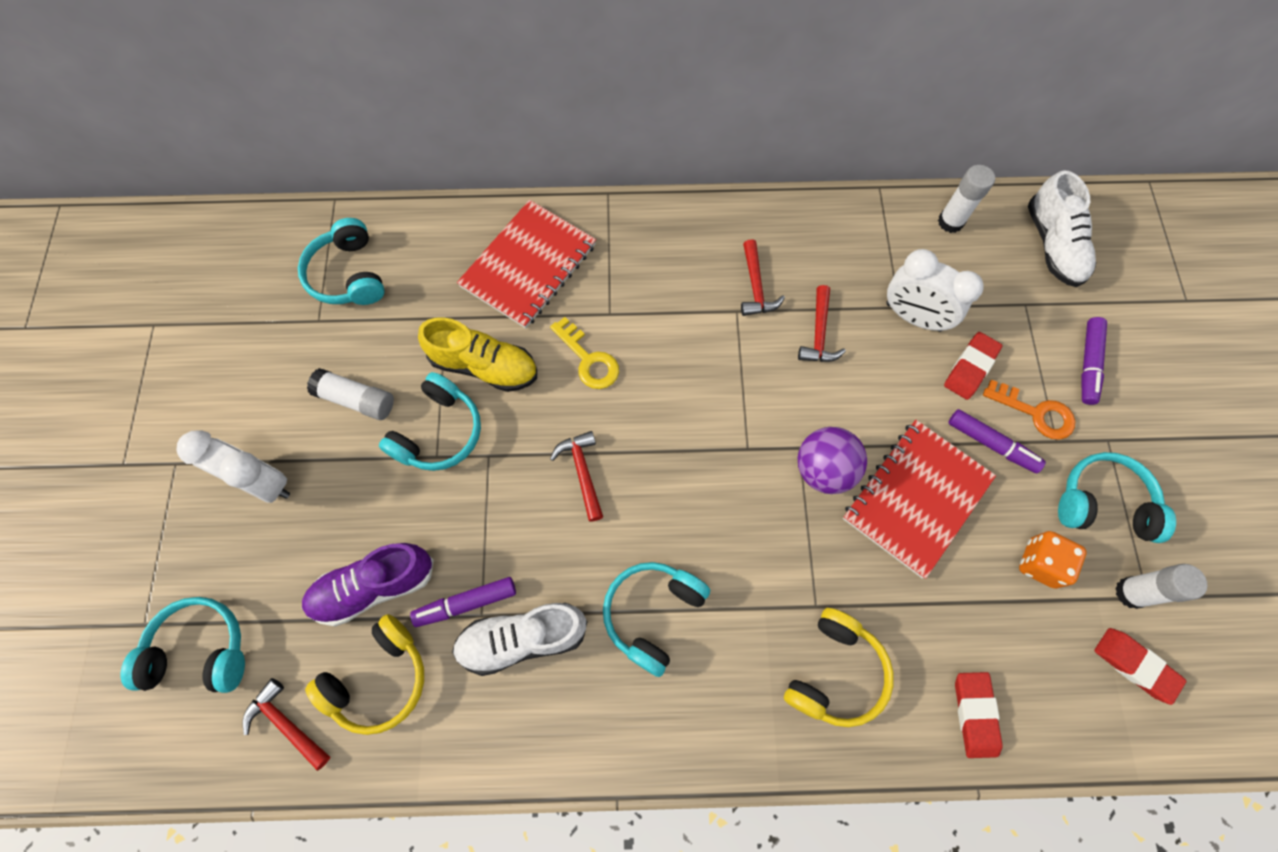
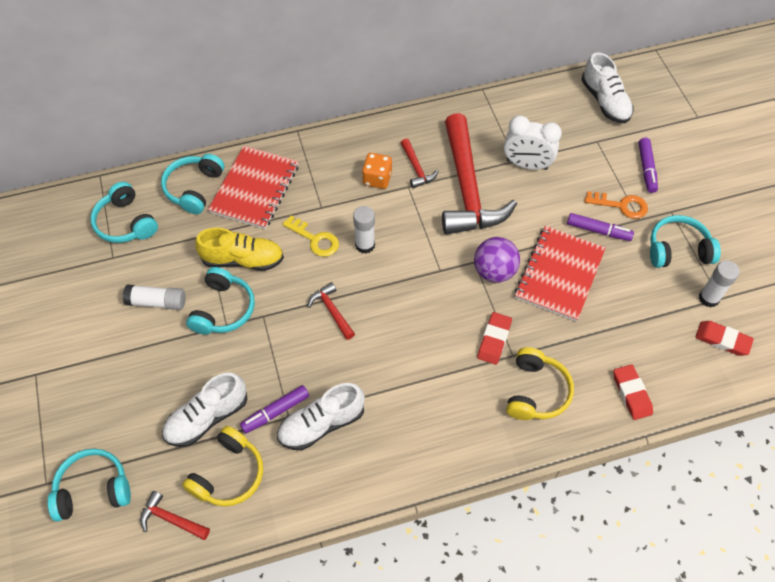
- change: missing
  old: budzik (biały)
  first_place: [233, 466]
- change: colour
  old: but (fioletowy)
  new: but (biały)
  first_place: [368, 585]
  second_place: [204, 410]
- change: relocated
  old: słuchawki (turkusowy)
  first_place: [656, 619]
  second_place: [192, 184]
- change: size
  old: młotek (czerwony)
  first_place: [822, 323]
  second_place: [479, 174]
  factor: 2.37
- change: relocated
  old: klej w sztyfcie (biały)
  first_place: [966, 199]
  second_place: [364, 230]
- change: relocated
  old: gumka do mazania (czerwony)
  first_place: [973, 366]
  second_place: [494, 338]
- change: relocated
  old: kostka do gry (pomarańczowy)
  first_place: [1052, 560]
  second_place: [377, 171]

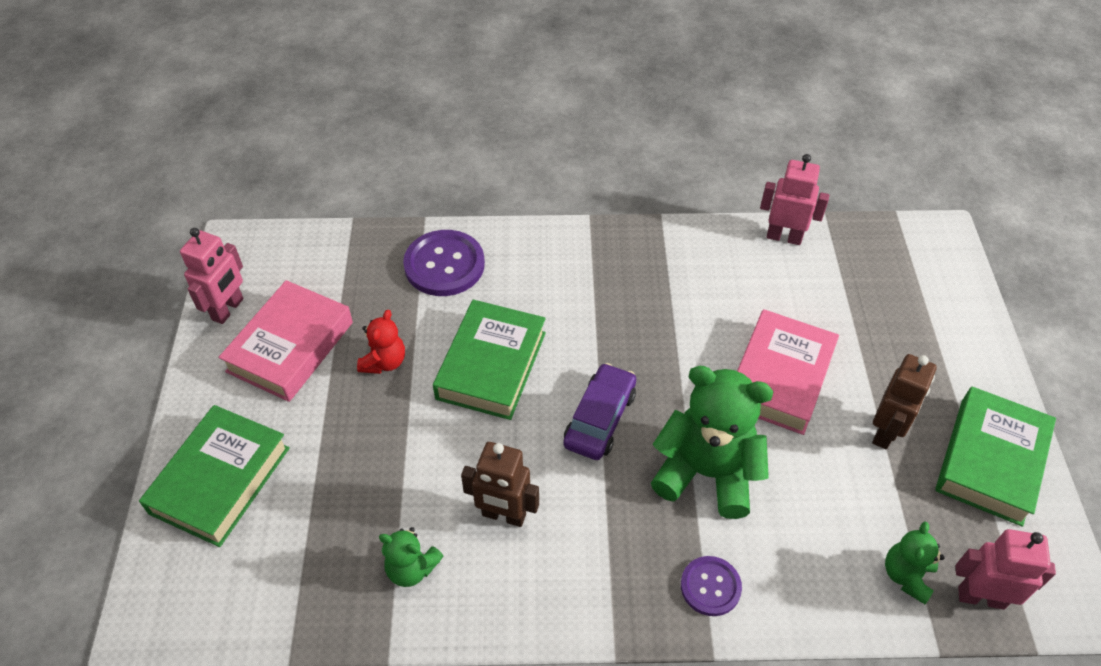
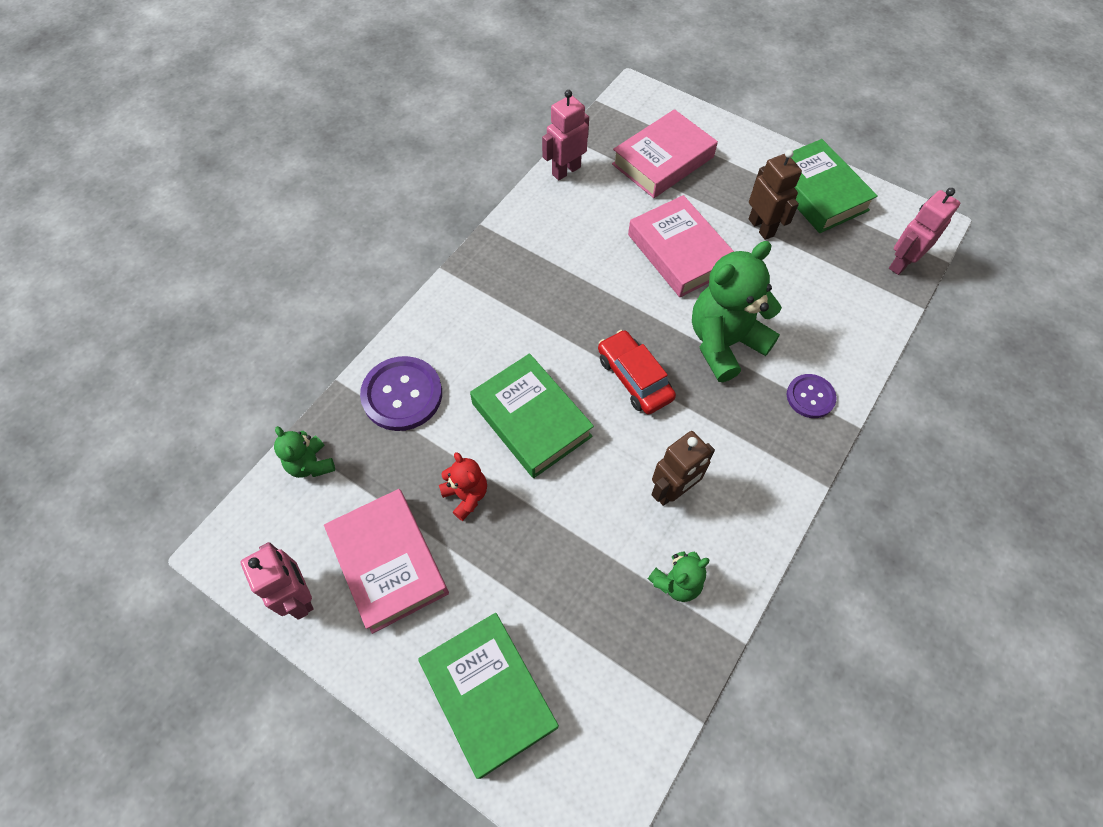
- change: colour
  old: samochód (fioletowy)
  new: samochód (czerwony)
  first_place: [599, 411]
  second_place: [637, 372]
- change: relocated
  old: miś (zielony)
  first_place: [915, 563]
  second_place: [304, 452]
- change: appeared
  new: książka (różowy)
  second_place: [665, 153]

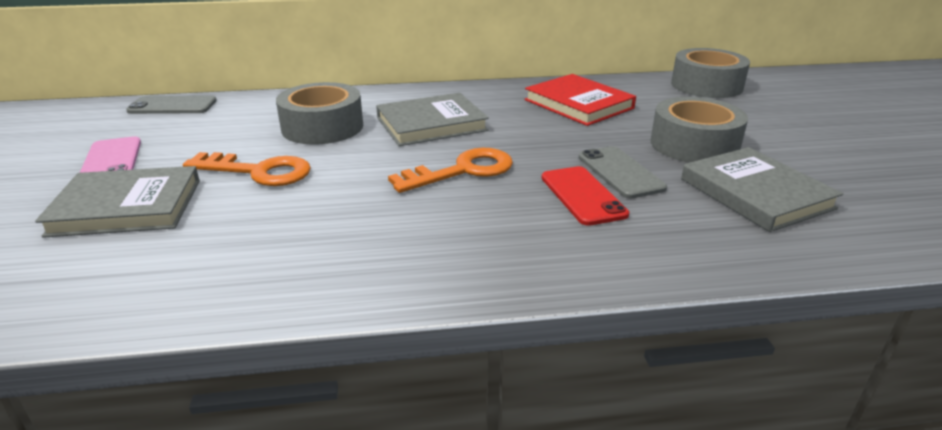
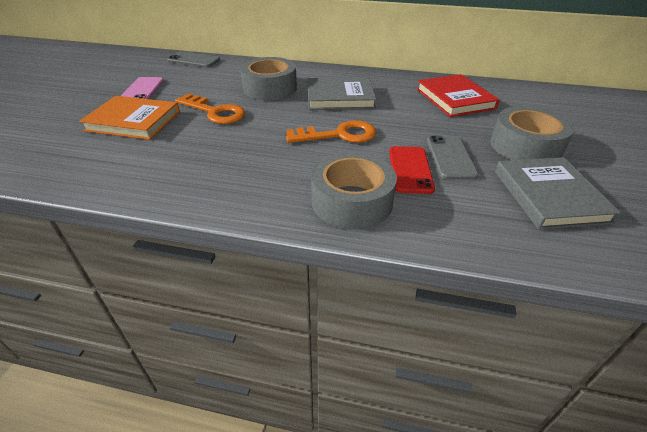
- change: colour
  old: książka (szary)
  new: książka (pomarańczowy)
  first_place: [117, 202]
  second_place: [129, 118]
- change: relocated
  old: taśma klejąca (szary)
  first_place: [710, 73]
  second_place: [354, 191]

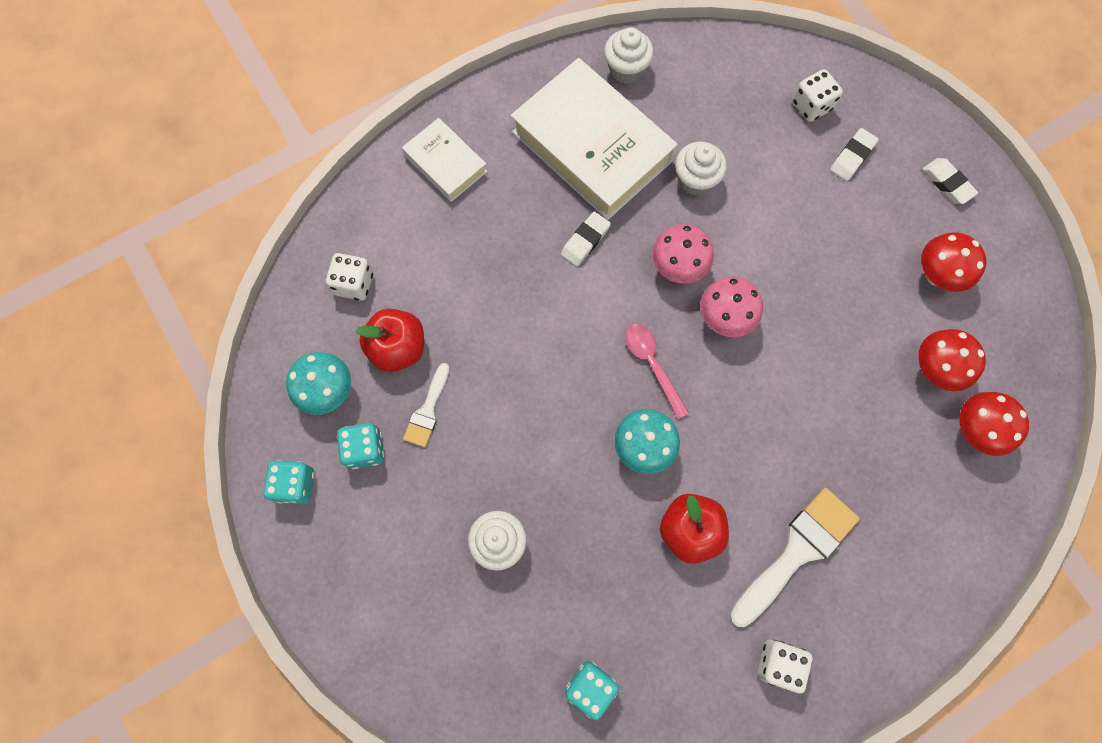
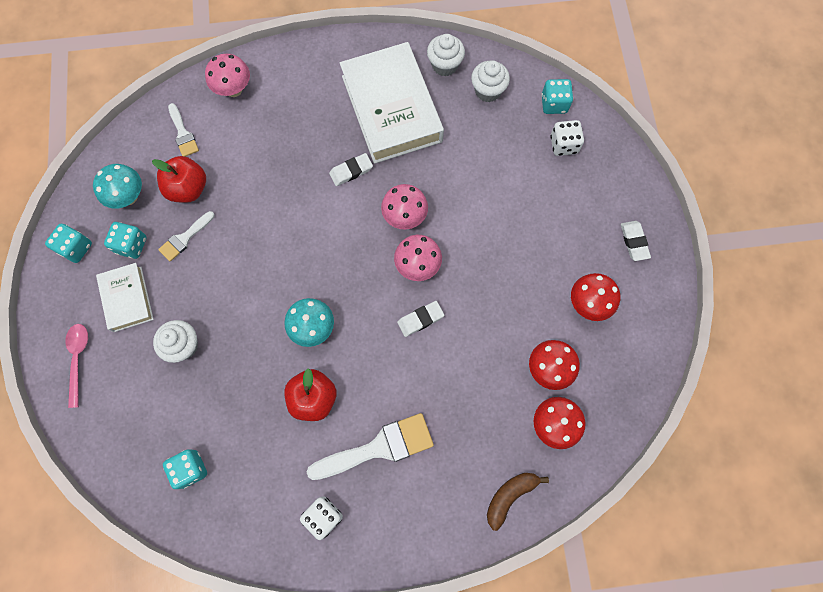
- change: exchanged
  old: kostka do gry (biały)
  new: pędzel (biały)
  first_place: [349, 277]
  second_place: [183, 130]
- change: relocated
  old: książka (biały)
  first_place: [445, 160]
  second_place: [125, 297]
- change: relocated
  old: łyżka (różowy)
  first_place: [657, 371]
  second_place: [76, 366]
- change: relocated
  old: muffinka (biały)
  first_place: [701, 168]
  second_place: [490, 81]
- change: relocated
  old: gumka do mazania (biały)
  first_place: [854, 154]
  second_place: [420, 319]
- change: appeared
  new: grzyb (różowy)
  second_place: [227, 75]
- change: appeared
  new: banan (brązowy)
  second_place: [518, 502]
- change: appeared
  new: kostka do gry (turkusowy)
  second_place: [557, 96]

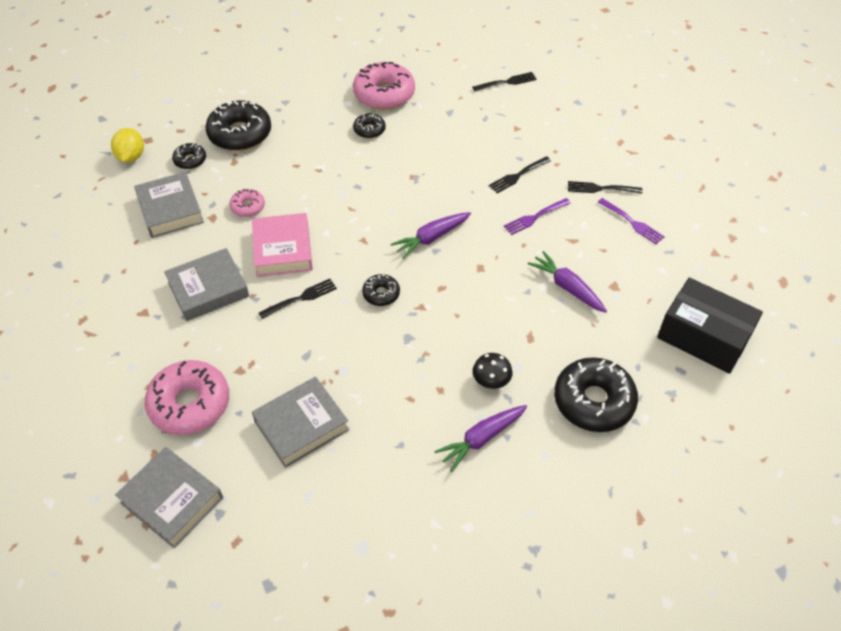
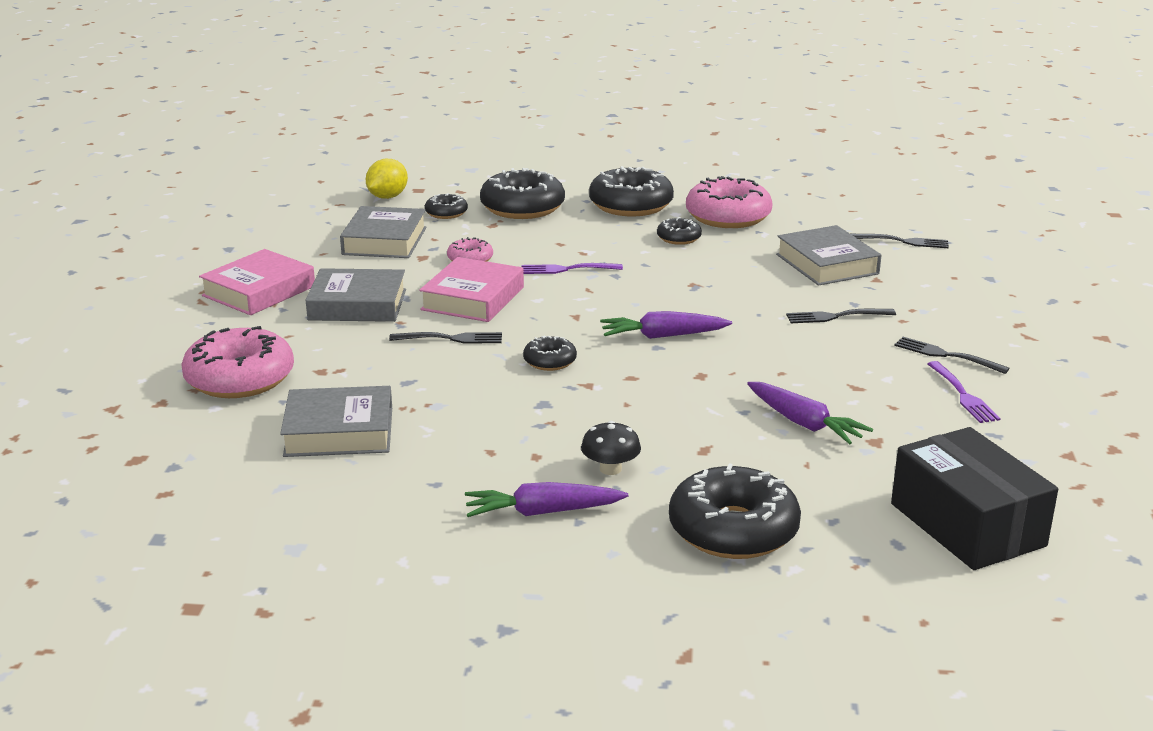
- change: relocated
  old: książka (szary)
  first_place: [169, 497]
  second_place: [829, 255]
- change: relocated
  old: widelec (fioletowy)
  first_place: [537, 216]
  second_place: [572, 268]
- change: spun
  old: marchewka (fioletowy)
  first_place: [567, 282]
  second_place: [810, 413]
  degrees: 150
- change: appeared
  new: książka (różowy)
  second_place: [257, 282]
- change: appeared
  new: donut (czarny)
  second_place: [631, 191]

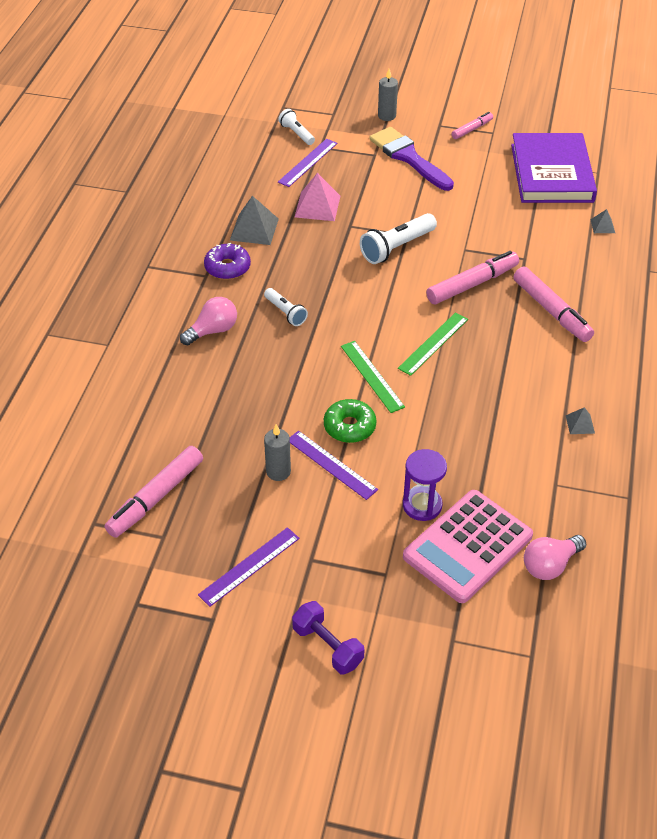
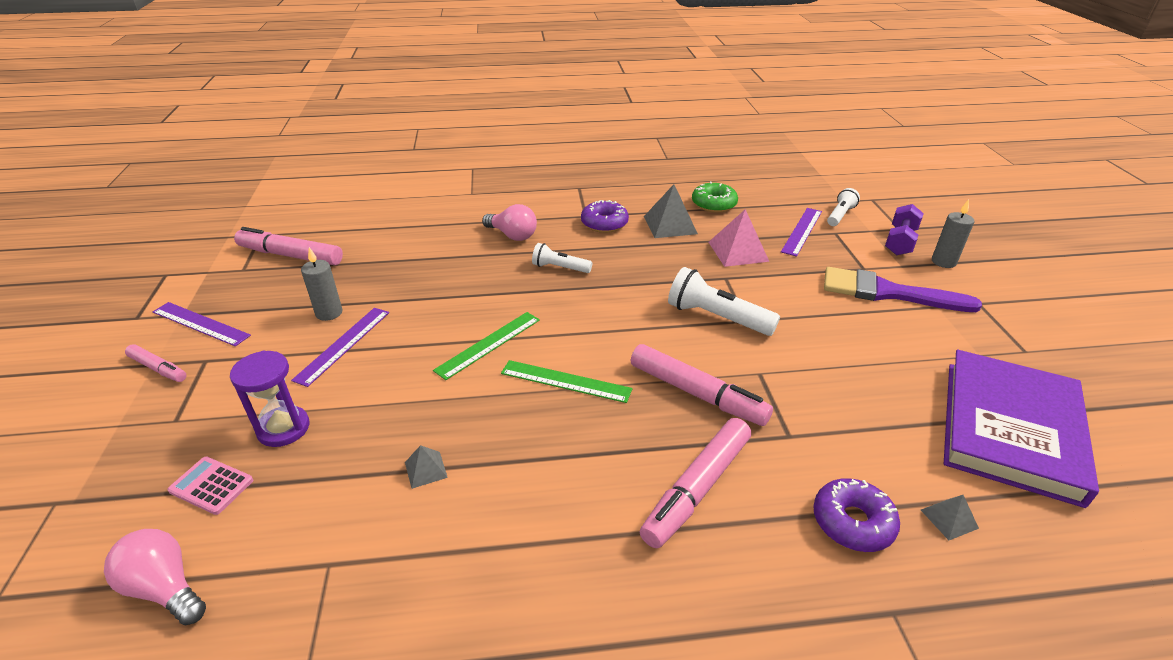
- change: spun
  old: latarka (biały)
  first_place: [286, 307]
  second_place: [562, 258]
  degrees: 75
- change: spun
  old: linijka (fioletowy)
  first_place: [307, 163]
  second_place: [801, 232]
  degrees: -75
- change: relocated
  old: hantel (fioletowy)
  first_place: [328, 637]
  second_place: [904, 229]
- change: relocated
  old: donut (zielony)
  first_place: [350, 421]
  second_place: [715, 197]
- change: spun
  old: pędzel (fioletowy)
  first_place: [411, 159]
  second_place: [903, 289]
  degrees: -105
- change: size
  old: kalkulator (różowy)
  first_place: [468, 546]
  second_place: [210, 486]
  factor: 0.44
- change: relocated
  old: flamaster (różowy)
  first_place: [472, 125]
  second_place: [156, 363]
- change: spun
  old: książka (fioletowy)
  first_place: [554, 168]
  second_place: [1021, 429]
  degrees: -45
- change: relocated
  old: piramida (szary)
  first_place: [580, 420]
  second_place: [426, 467]
- change: appeared
  new: donut (fioletowy)
  second_place: [856, 515]

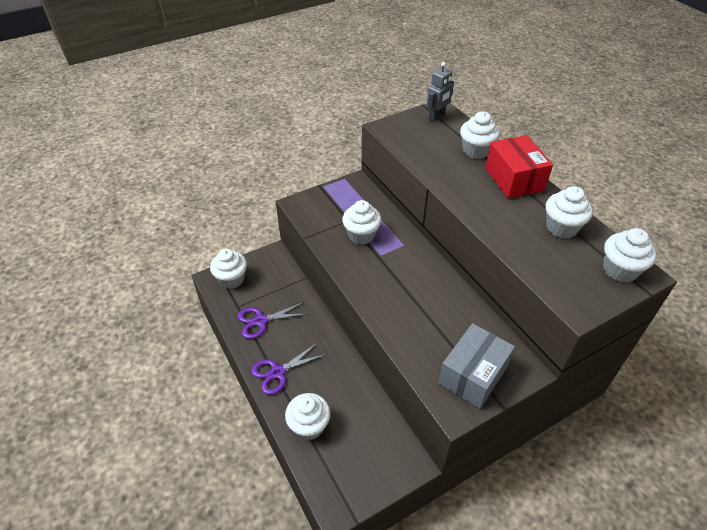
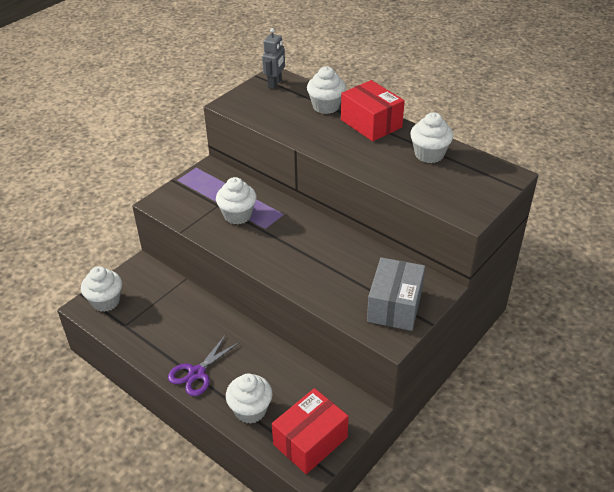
- change: missing
  old: nożyczki (fioletowy)
  first_place: [272, 320]
- change: missing
  old: muffinka (biały)
  first_place: [629, 255]
- change: appeared
  new: pudełko (czerwony)
  second_place: [310, 431]

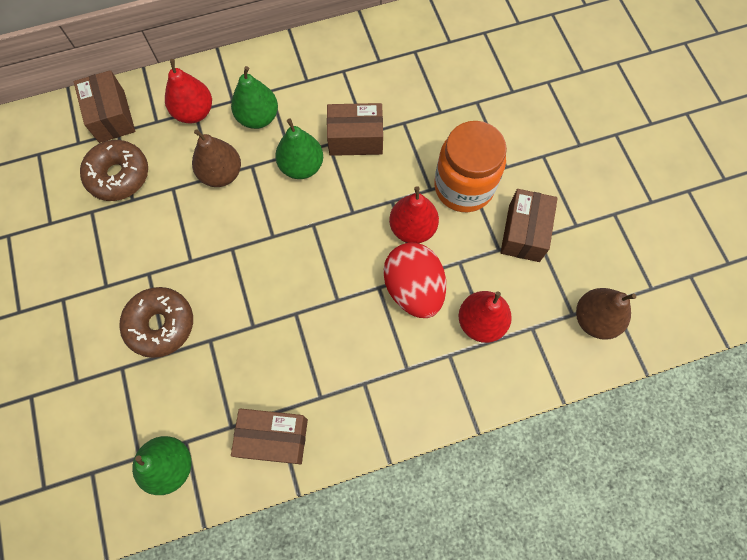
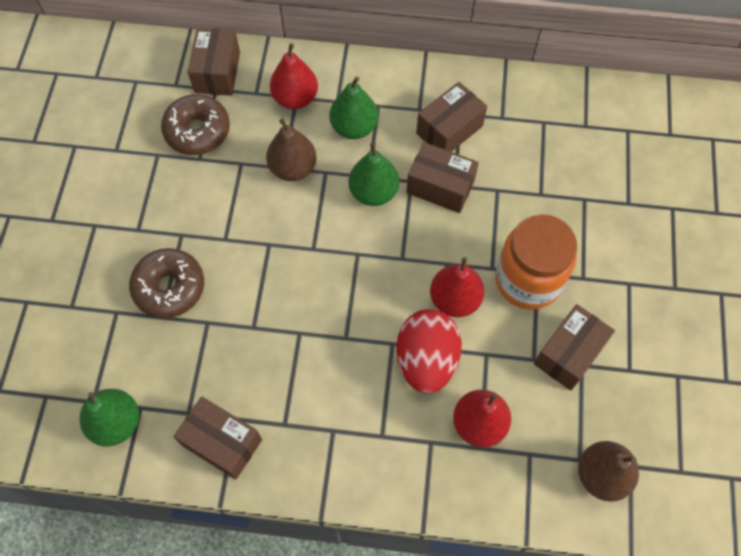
- change: appeared
  new: pudełko (brązowy)
  second_place: [451, 117]

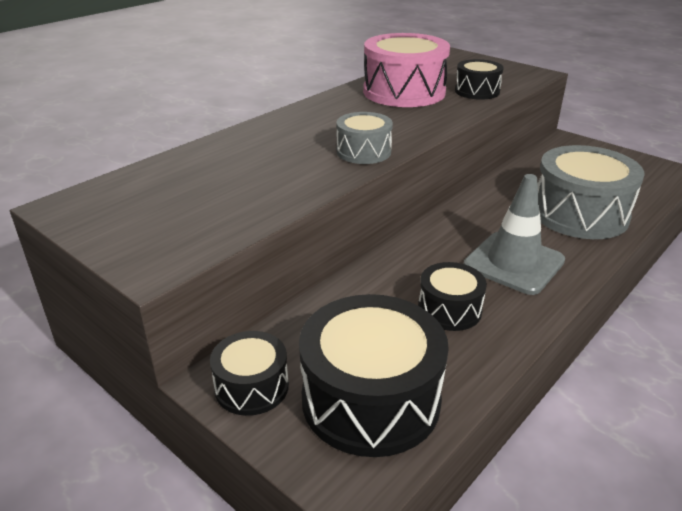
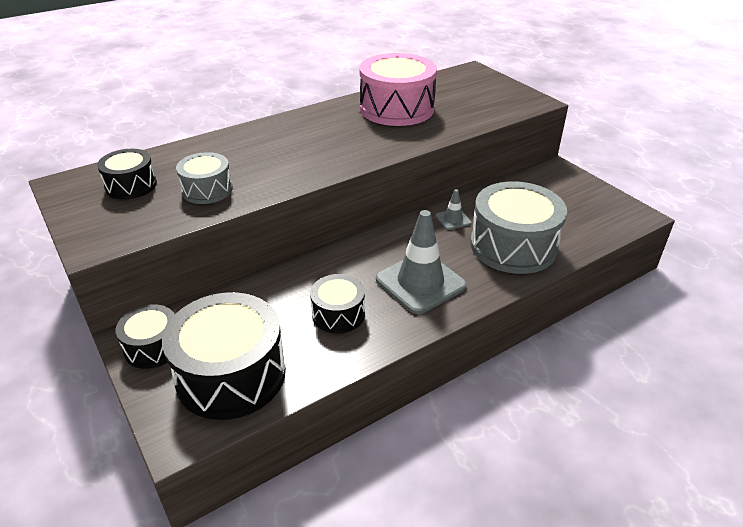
- change: relocated
  old: bęben (szary)
  first_place: [364, 138]
  second_place: [204, 178]
- change: relocated
  old: bęben (czarny)
  first_place: [479, 79]
  second_place: [127, 174]
- change: appeared
  new: pachołek (szary)
  second_place: [453, 209]

